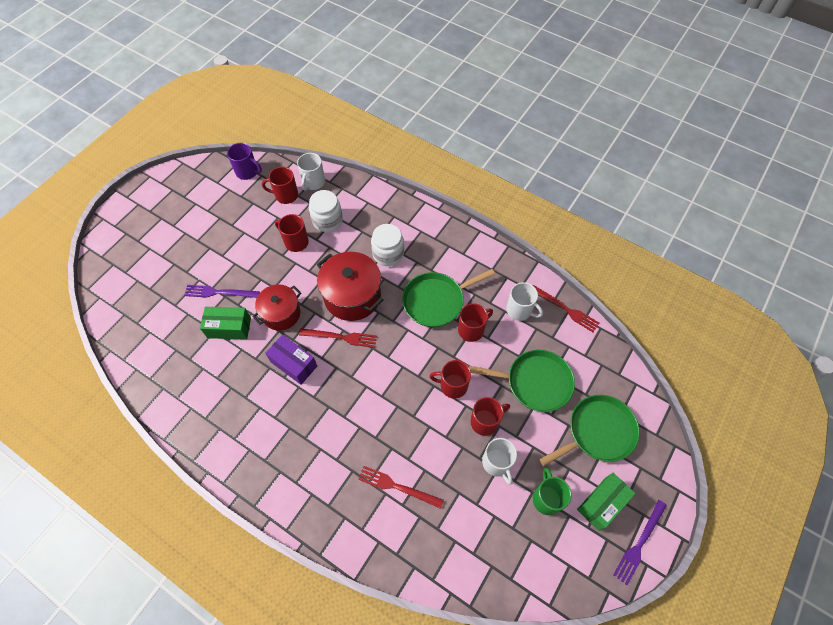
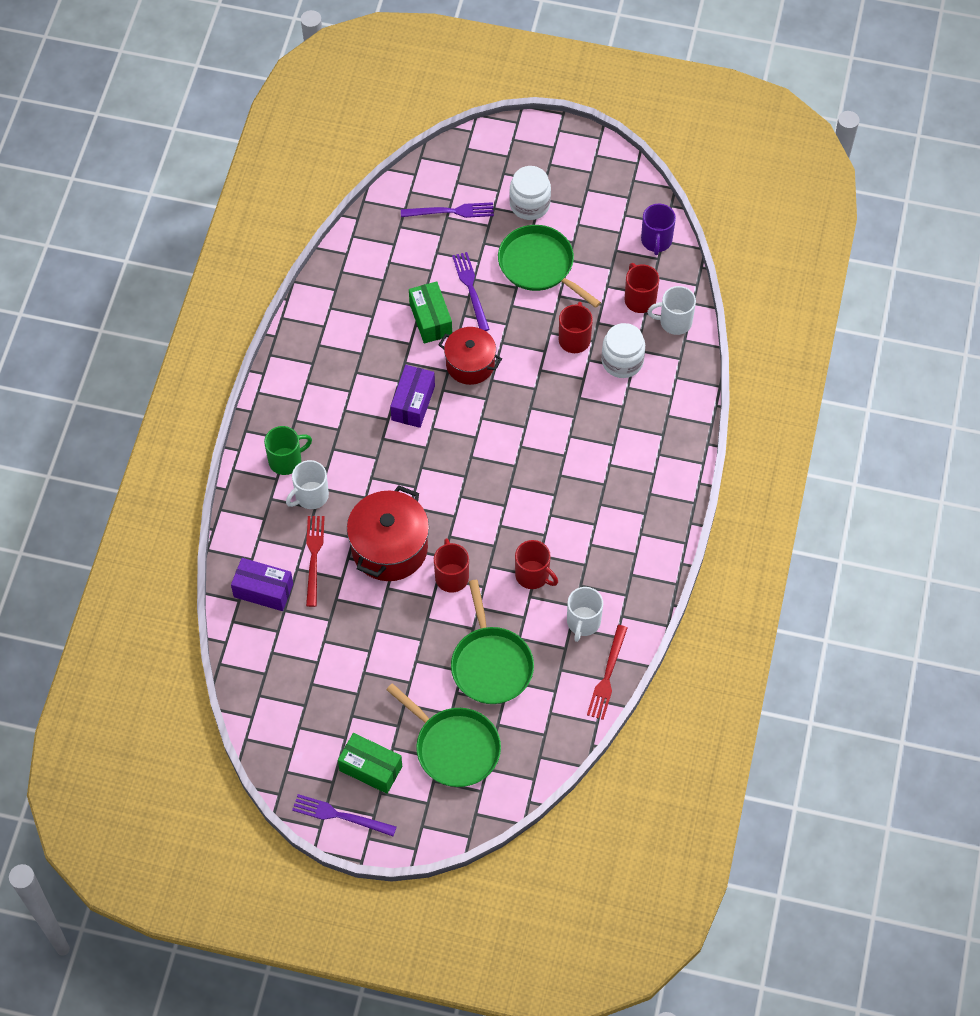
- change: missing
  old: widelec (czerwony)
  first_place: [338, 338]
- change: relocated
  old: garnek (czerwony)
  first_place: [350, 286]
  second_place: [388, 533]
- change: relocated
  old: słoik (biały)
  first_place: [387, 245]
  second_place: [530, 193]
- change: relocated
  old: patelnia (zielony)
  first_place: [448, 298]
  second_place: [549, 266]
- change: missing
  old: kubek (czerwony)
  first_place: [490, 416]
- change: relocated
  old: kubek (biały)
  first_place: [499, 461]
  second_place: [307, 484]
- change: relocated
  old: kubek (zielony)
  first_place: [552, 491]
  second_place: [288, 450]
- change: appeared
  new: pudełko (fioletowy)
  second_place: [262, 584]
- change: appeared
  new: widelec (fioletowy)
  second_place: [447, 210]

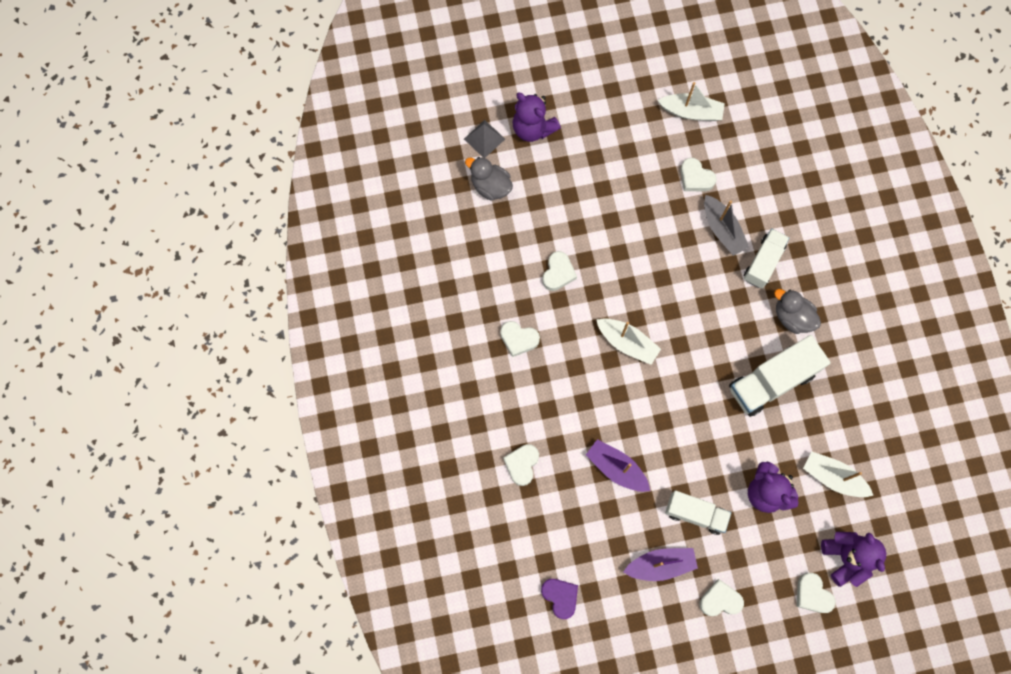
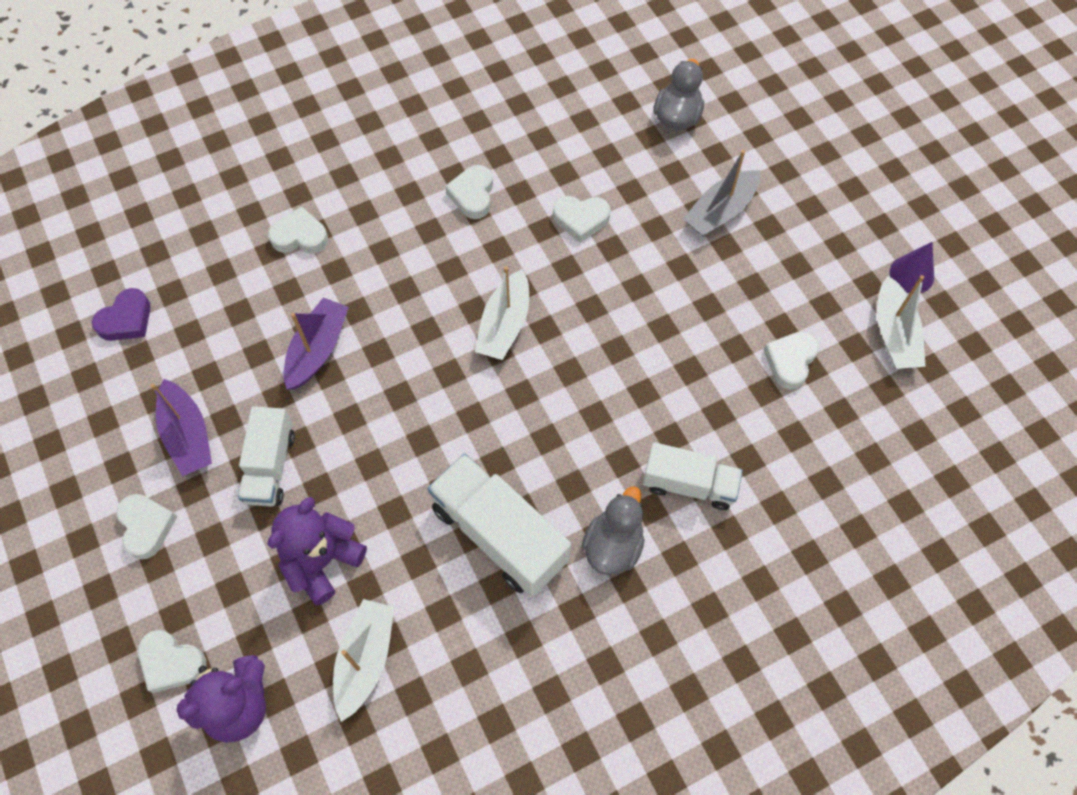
- change: missing
  old: piramida (szary)
  first_place: [484, 139]
- change: missing
  old: miś (fioletowy)
  first_place: [536, 117]
- change: relocated
  old: łódka (szary)
  first_place: [726, 225]
  second_place: [721, 193]
- change: spun
  old: serce (biały)
  first_place: [816, 593]
  second_place: [172, 661]
  degrees: -105
- change: appeared
  new: stożek (fioletowy)
  second_place: [912, 267]

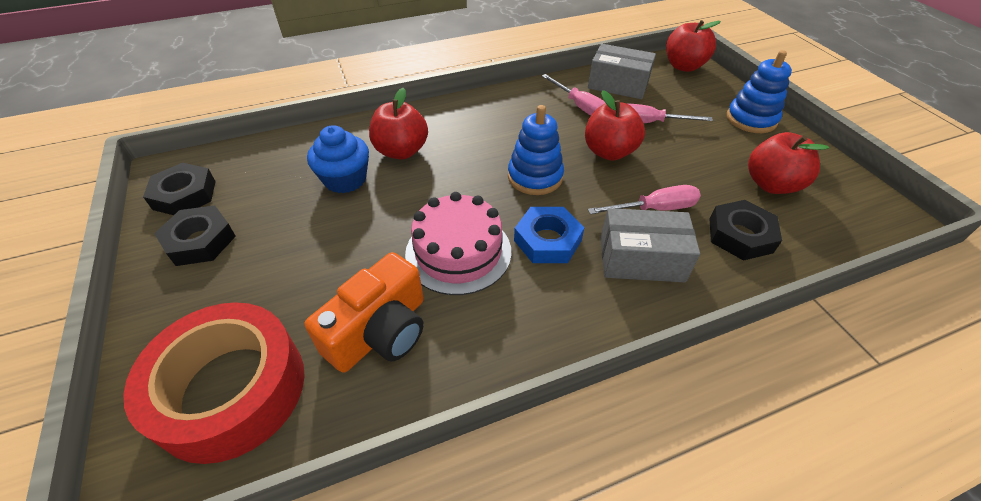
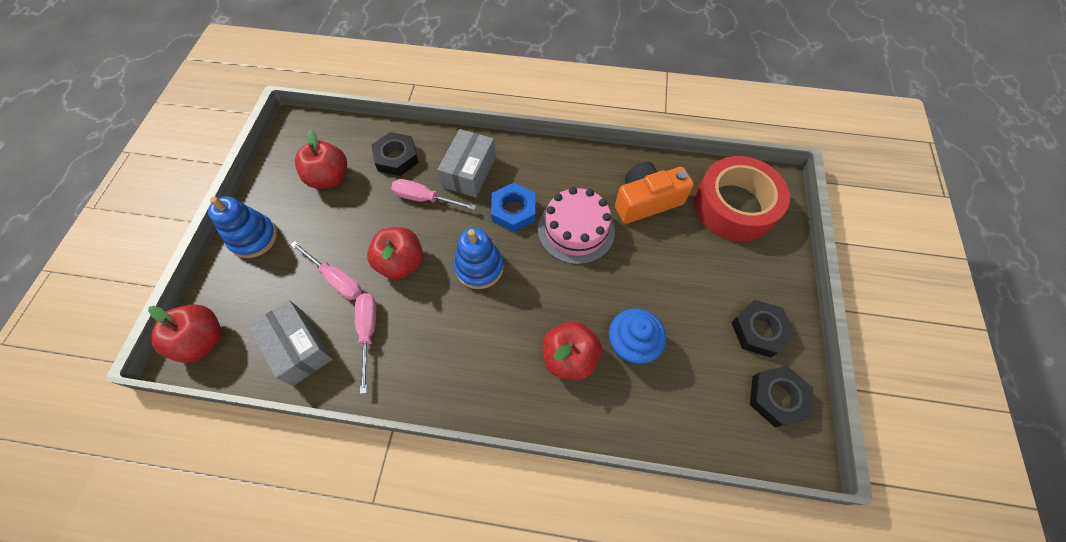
- change: spun
  old: pudełko (szary)
  first_place: [650, 245]
  second_place: [466, 163]
  degrees: 75

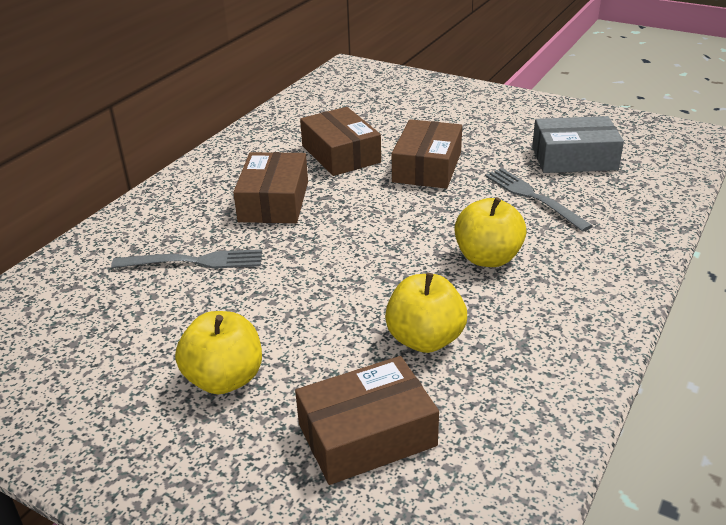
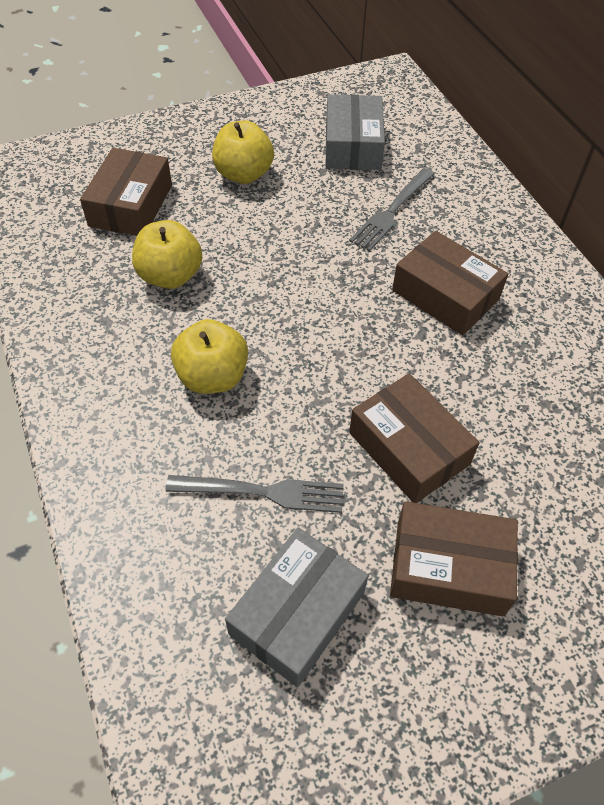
- change: relocated
  old: pudełko (brązowy)
  first_place: [340, 141]
  second_place: [454, 558]
- change: appeared
  new: pudełko (szary)
  second_place: [355, 132]

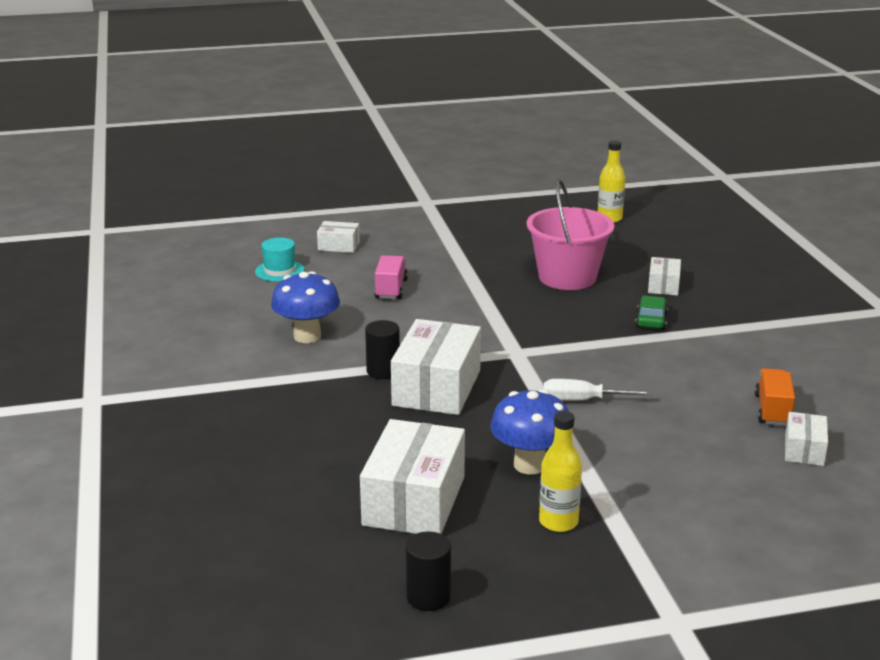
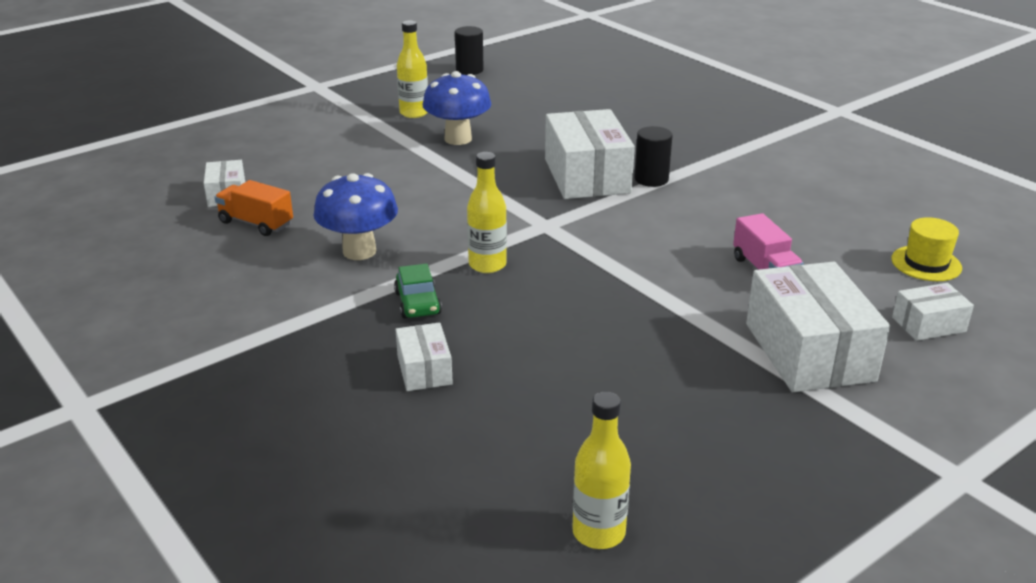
- change: colour
  old: kapelusz (turkusowy)
  new: kapelusz (żółty)
  first_place: [280, 259]
  second_place: [926, 249]
- change: relocated
  old: grzyb (niebieski)
  first_place: [305, 307]
  second_place: [355, 216]
- change: relocated
  old: pudełko (biały)
  first_place: [412, 476]
  second_place: [818, 327]
- change: missing
  old: wiadro (różowy)
  first_place: [570, 234]
- change: missing
  old: śrubokręt (biały)
  first_place: [598, 390]
- change: spun
  old: ciężarówka (pomarańczowy)
  first_place: [775, 397]
  second_place: [254, 208]
  degrees: 135
- change: appeared
  new: butelka (żółty)
  second_place: [487, 212]

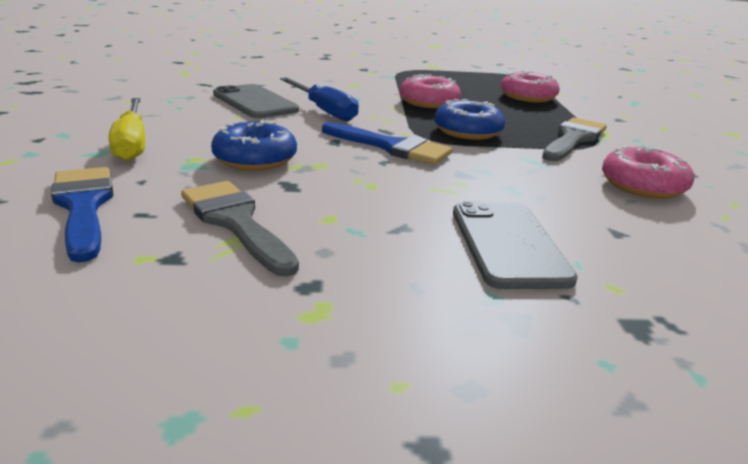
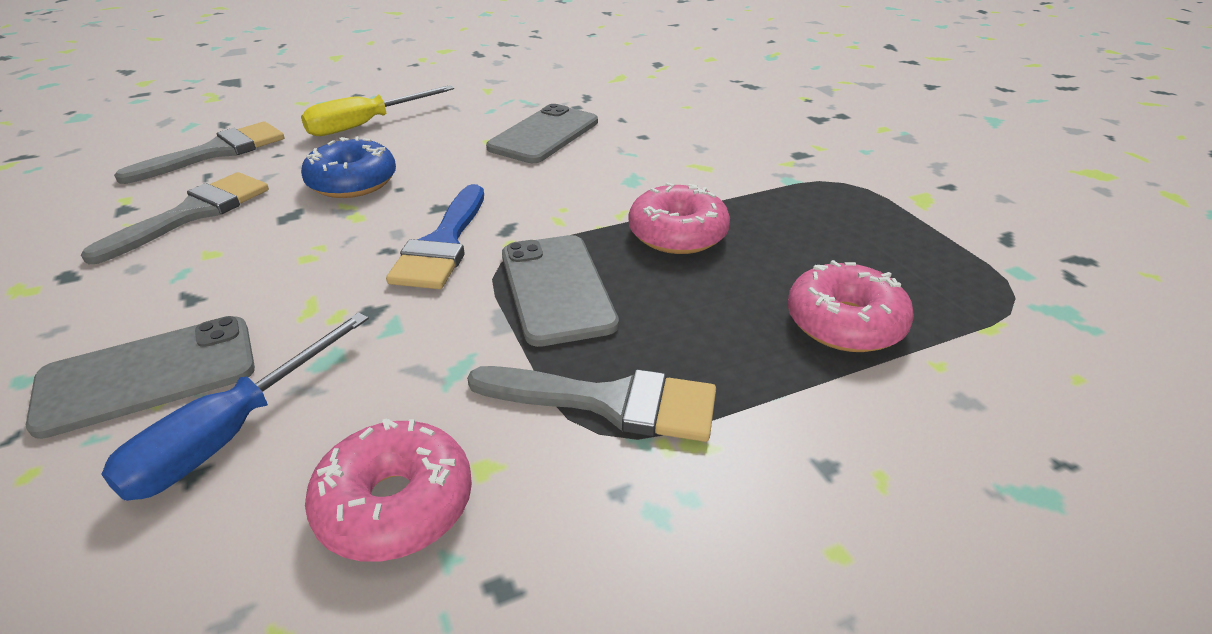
- change: colour
  old: pędzel (niebieski)
  new: pędzel (szary)
  first_place: [82, 215]
  second_place: [199, 152]
- change: relocated
  old: śrubokręt (niebieski)
  first_place: [319, 99]
  second_place: [235, 406]
- change: exchanged
  old: donut (niebieski)
  new: telefon (szary)
  first_place: [469, 119]
  second_place: [560, 291]

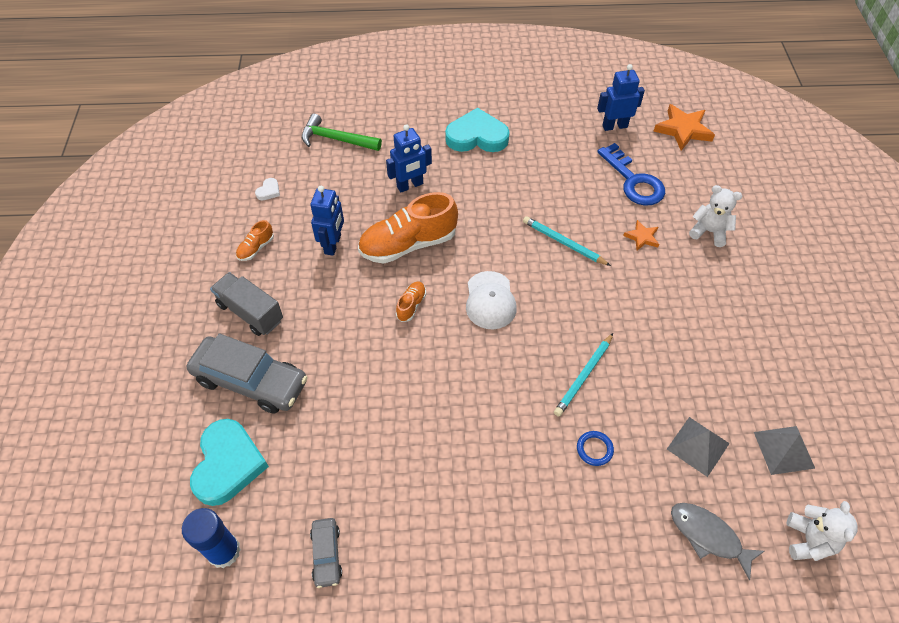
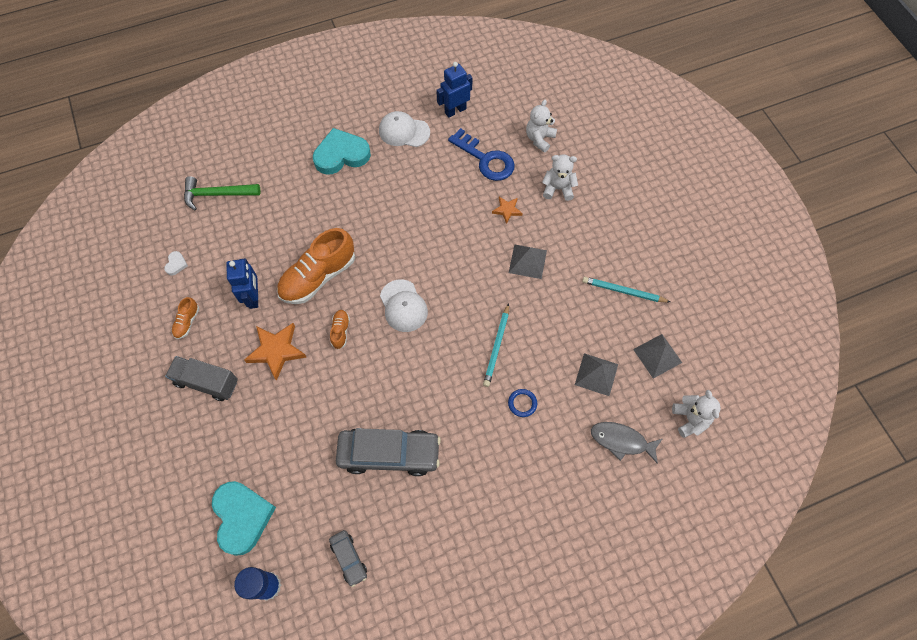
- change: relocated
  old: samochód (szary)
  first_place: [247, 373]
  second_place: [388, 452]
- change: missing
  old: robot (niebieski)
  first_place: [409, 158]
- change: relocated
  old: ołówek (turkusowy)
  first_place: [567, 241]
  second_place: [626, 289]
- change: relocated
  old: gwiazda (pomarańczowy)
  first_place: [684, 127]
  second_place: [275, 352]
- change: appeared
  new: czapka (biały)
  second_place: [404, 129]
- change: appeared
  new: piramida (szary)
  second_place: [528, 261]
- change: appeared
  new: miś (biały)
  second_place: [541, 126]

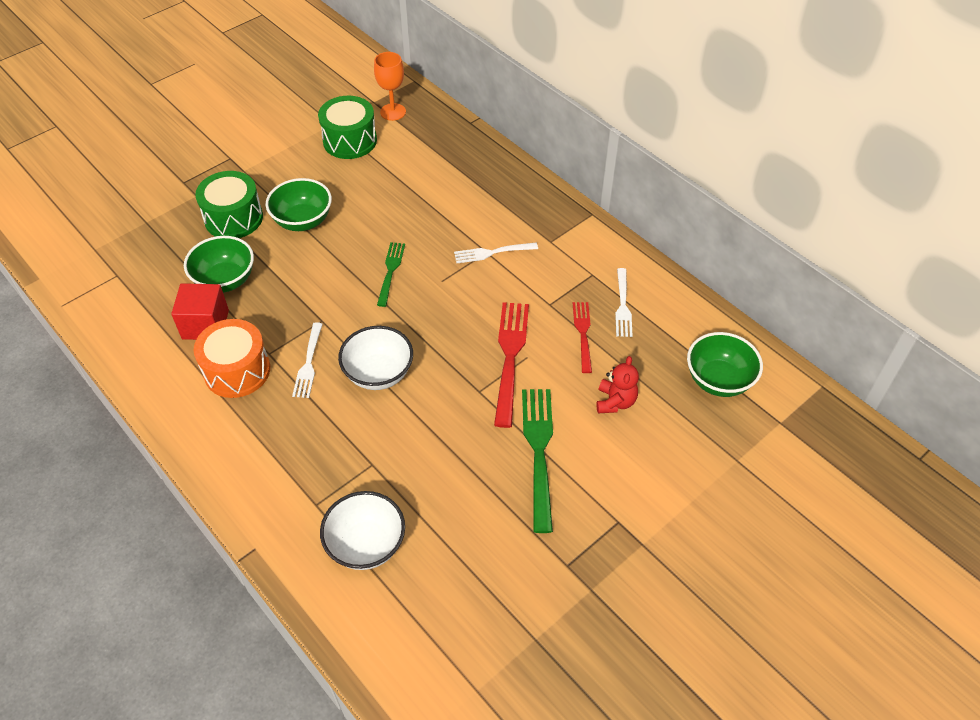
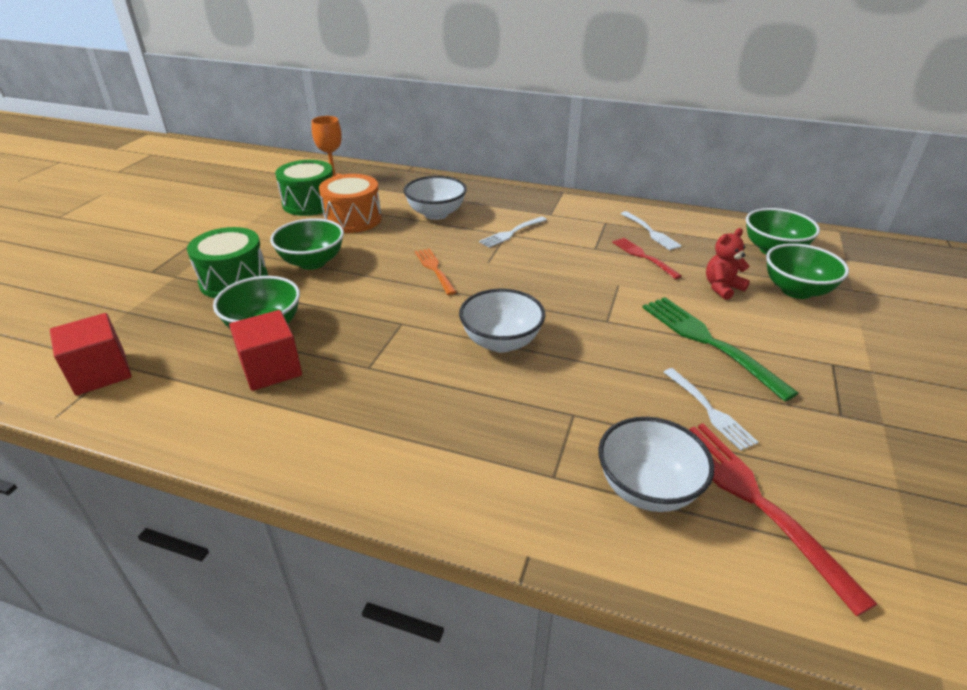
- change: relocated
  old: bęben (pomarańczowy)
  first_place: [232, 358]
  second_place: [350, 203]
- change: relocated
  old: widelec (biały)
  first_place: [307, 360]
  second_place: [711, 409]
- change: colour
  old: widelec (zielony)
  new: widelec (pomarańczowy)
  first_place: [391, 274]
  second_place: [436, 271]
- change: relocated
  old: widelec (czerwony)
  first_place: [511, 365]
  second_place: [783, 519]
- change: spun
  old: miś (czerwony)
  first_place: [618, 384]
  second_place: [728, 264]
  degrees: -105
- change: appeared
  new: sześcian (czerwony)
  second_place: [91, 354]
- change: appeared
  new: miska (biały)
  second_place: [435, 198]
- change: appeared
  new: miska (zielony)
  second_place: [807, 271]

